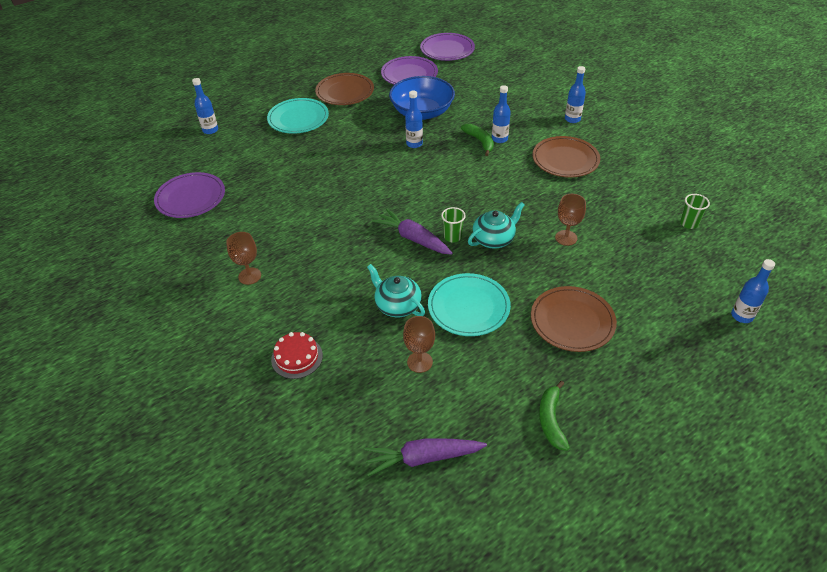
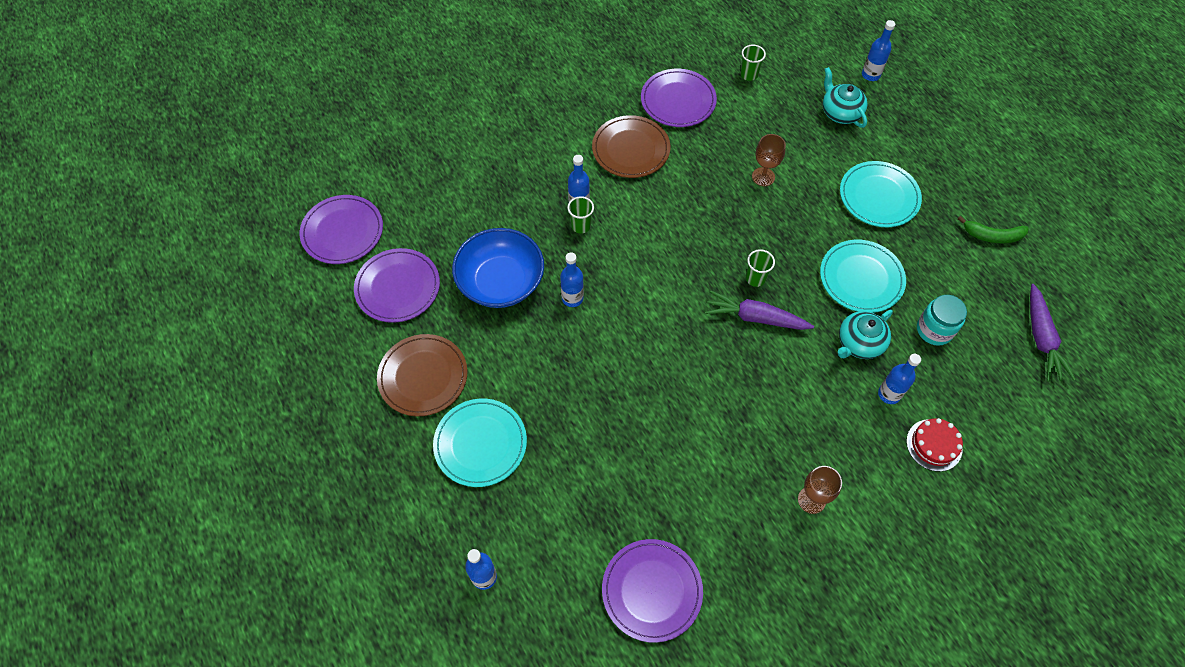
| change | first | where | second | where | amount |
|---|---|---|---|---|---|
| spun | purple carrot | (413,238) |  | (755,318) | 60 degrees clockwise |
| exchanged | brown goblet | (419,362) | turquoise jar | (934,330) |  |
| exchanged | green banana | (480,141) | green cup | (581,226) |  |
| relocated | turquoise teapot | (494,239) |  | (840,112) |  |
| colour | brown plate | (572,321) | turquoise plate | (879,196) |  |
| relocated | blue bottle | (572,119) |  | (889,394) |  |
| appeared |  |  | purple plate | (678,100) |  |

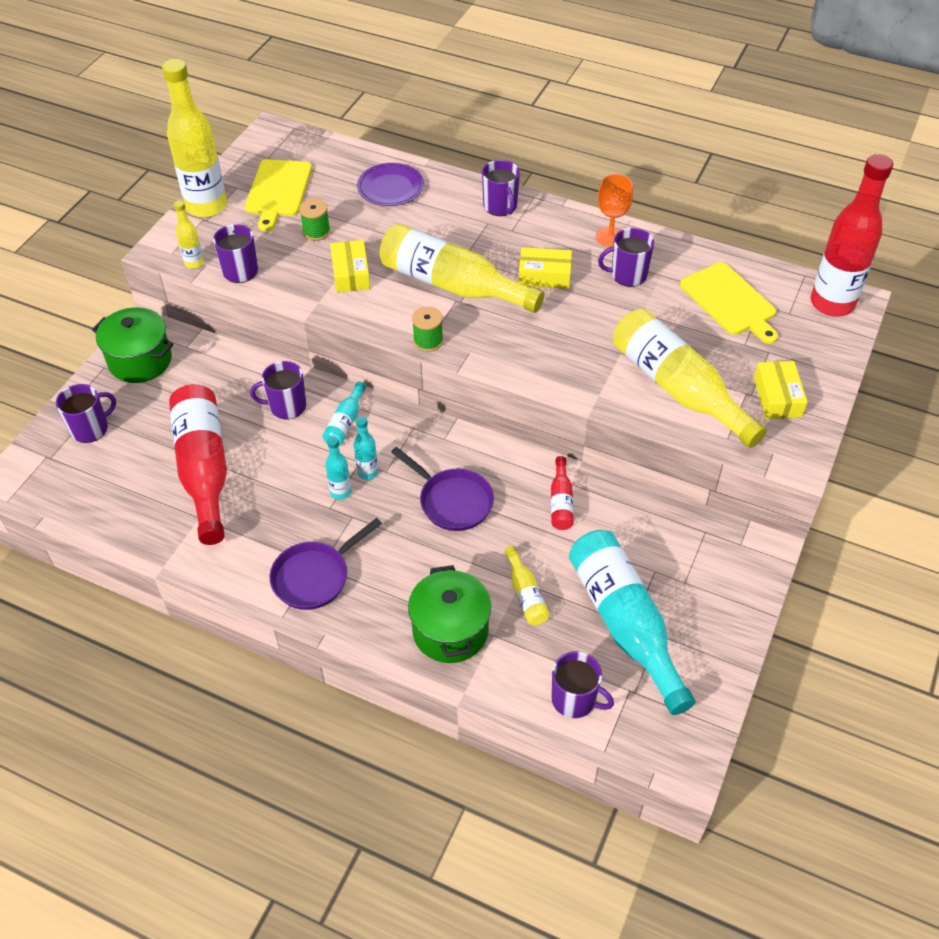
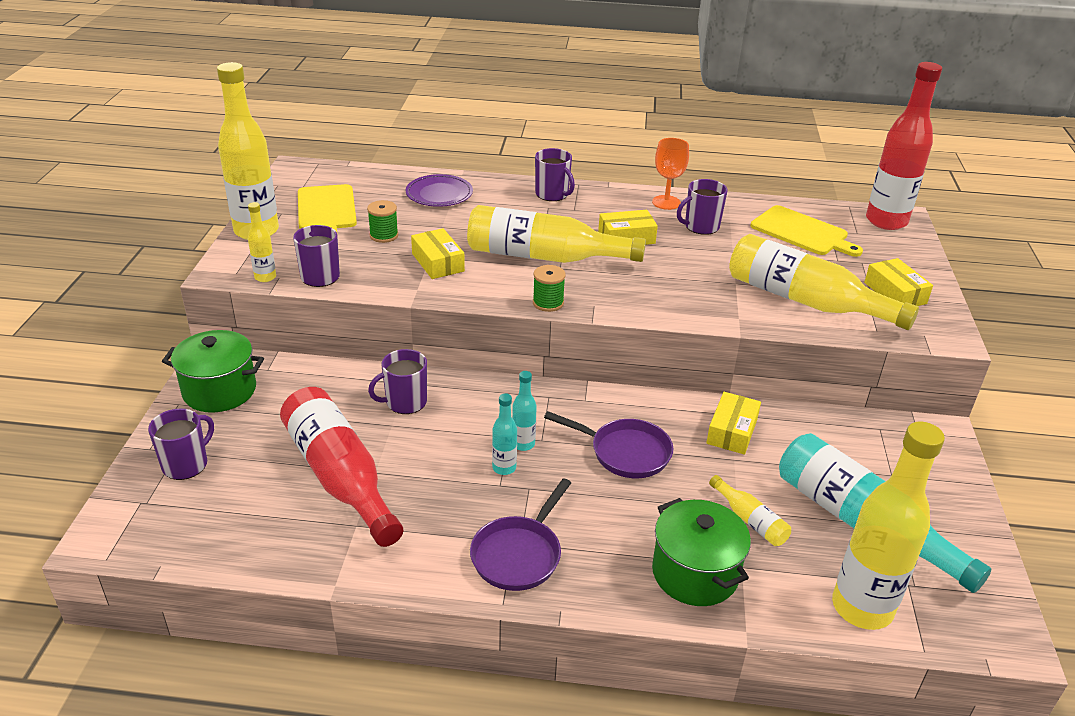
| change | first | where | second | where | amount |
|---|---|---|---|---|---|
| missing | turquoise bottle | (345,422) |  |  |  |
| exchanged | red bottle | (561,502) | yellow box | (732,431) |  |
| exchanged | purple mug | (574,699) | yellow bottle | (862,608) |  |

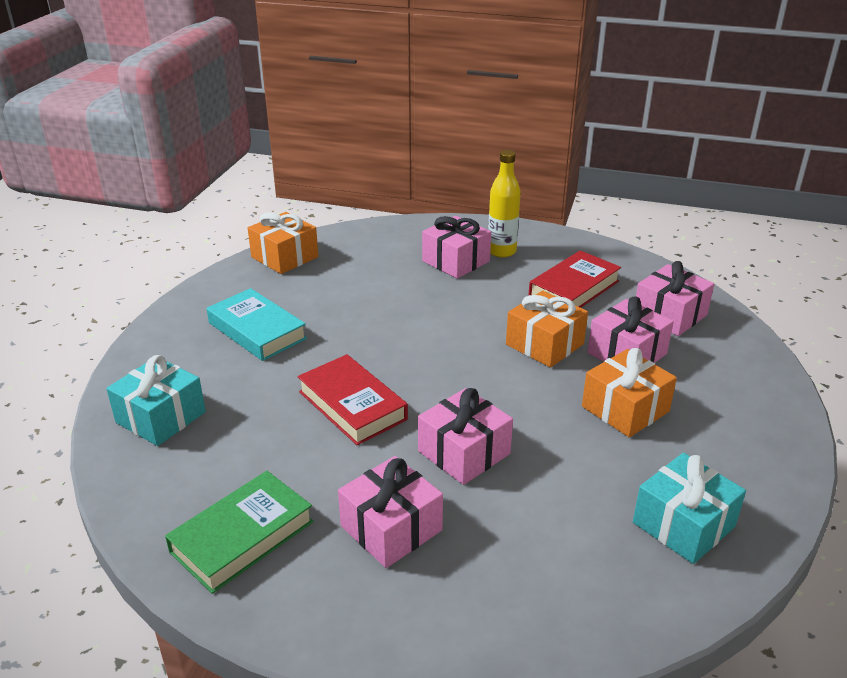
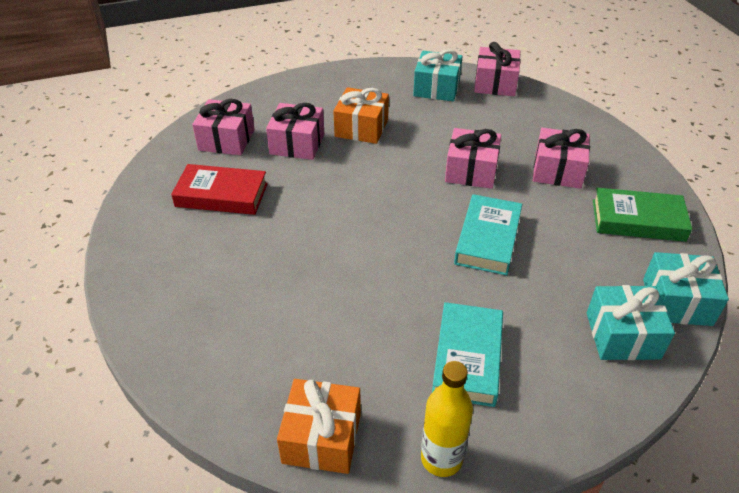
| change | first | where | second | where | amount |
|---|---|---|---|---|---|
| colour | red book | (352,405) | turquoise book | (487,239) |  |
| relocated | pink gift | (456,261) |  | (495,84) |  |
| relocated | yellow bottle | (501,251) |  | (441,458) |  |
| missing | orange gift | (544,344) |  |  |  |
| appeared |  |  | turquoise gift | (677,302) |  |

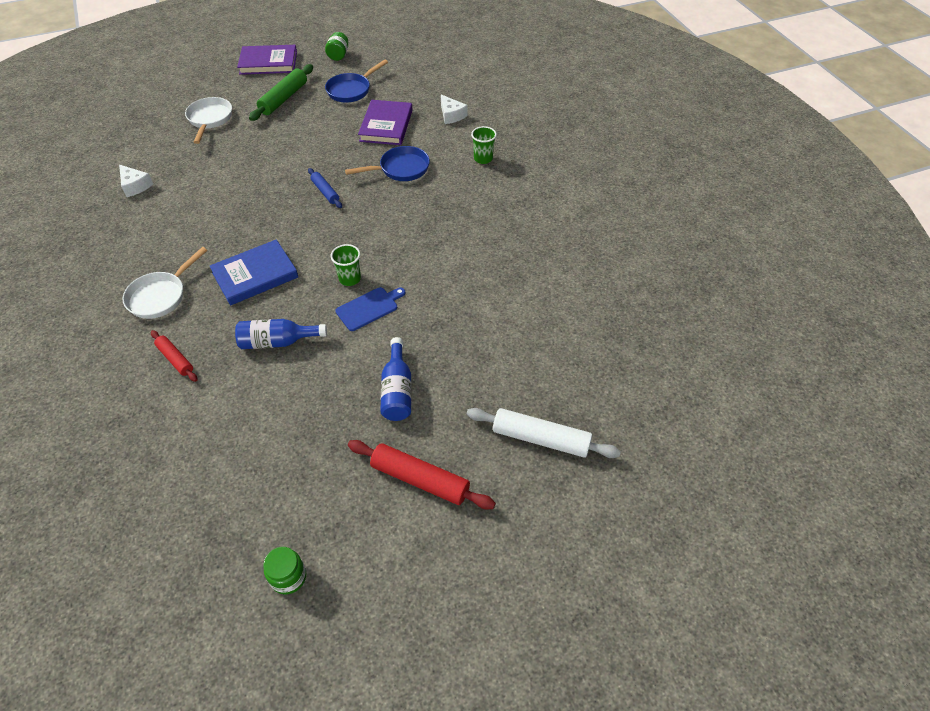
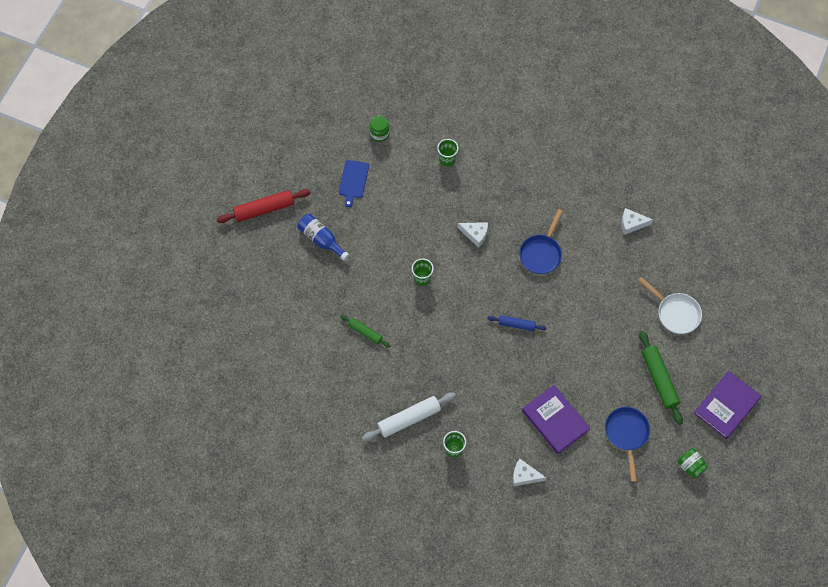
| change | first | where | second | where | amount |
|---|---|---|---|---|---|
| missing | white pan | (160,296) |  |  |  |
| exchanged | red rolling pin | (175,359) | green cup | (447,159) |  |
| exchanged | blue book | (255,275) | white cheese | (475,234) |  |
| missing | blue bottle | (277,342) |  |  |  |
| relocated | green jar | (288,577) |  | (379,133) |  |
| relocated | blue cutting board | (369,308) |  | (353,181) |  |
| relocated | blue pan | (400,169) |  | (541,253) |  |
| relocated | white rolling pin | (541,438) |  | (409,419) |  |
| appeared |  |  | green rolling pin | (365,332) |  |

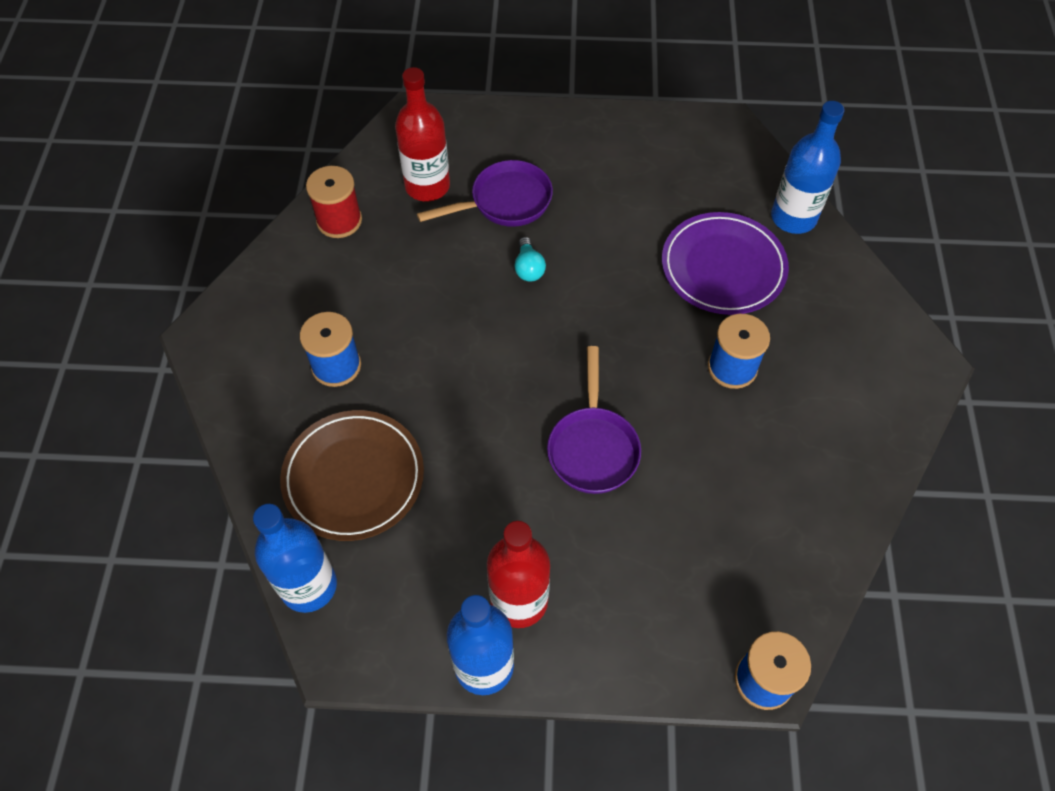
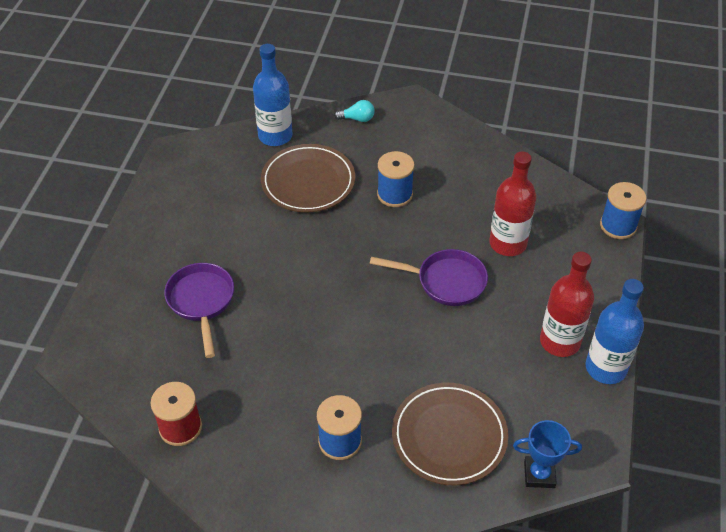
| change | first | where | second | where | amount |
|---|---|---|---|---|---|
| exchanged | blue bottle | (309,586) | blue trophy | (539,474) |  |
| relocated | red bottle | (427,186) |  | (508,243) |  |
| relocated | turquoise light bulb | (528,268) |  | (357,119) |  |
| colour | purple plate | (723,267) | brown plate | (308,182) |  |

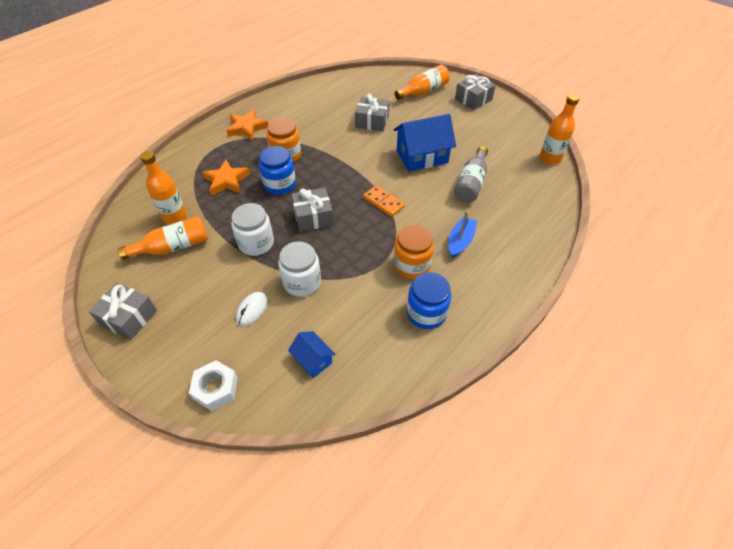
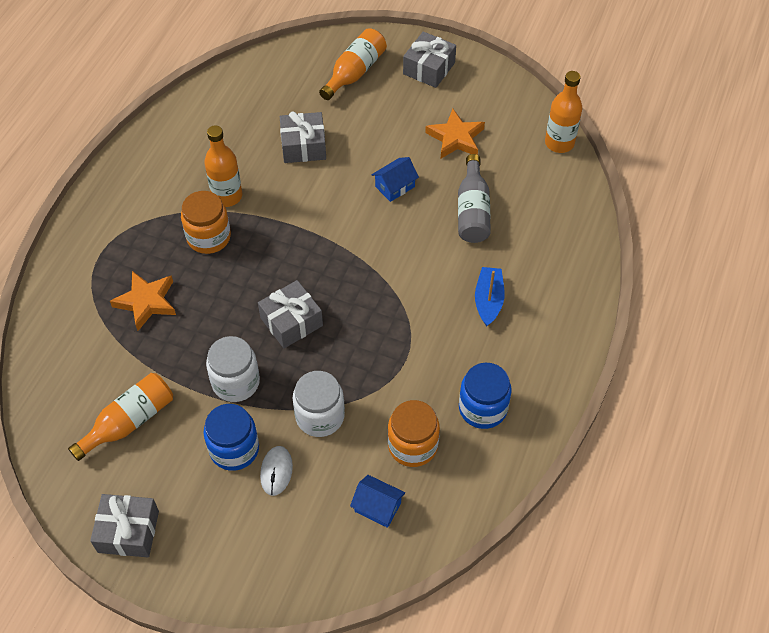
| change | first | where | second | where | amount |
|---|---|---|---|---|---|
| relocated | orange bottle | (174,216) |  | (227,196) |  |
| missing | white nut | (216,388) |  |  |  |
| relocated | orange star | (247,128) |  | (456,138) |  |
| relocated | blue jar | (280,184) |  | (234,449) |  |
| missing | orange domino | (383,202) |  |  |  |
| relocated | orange jar | (411,265) |  | (412,445) |  |
| size | blue house | (422,157) |  | (395,186) | x0.52 |

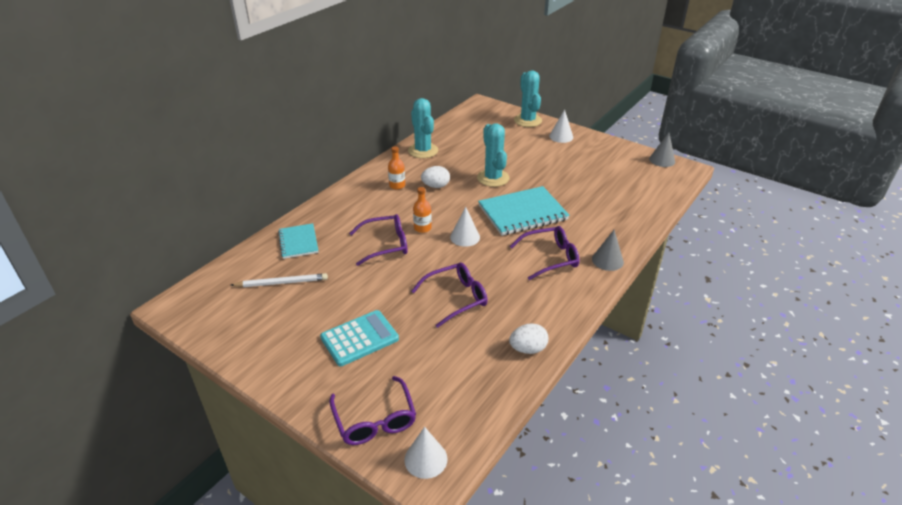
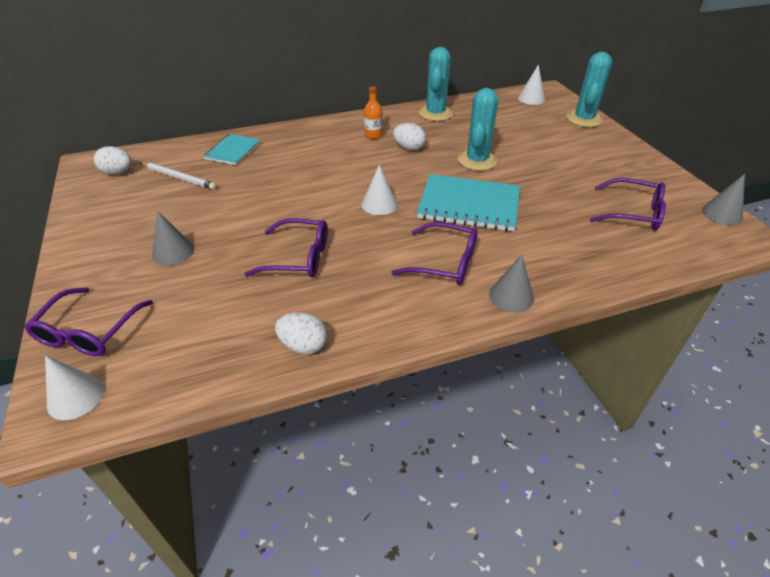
| change | first | where | second | where | amount |
|---|---|---|---|---|---|
| exchanged | turquoise calculator | (359,338) | grey cone | (173,252) |  |
| relocated | purple glasses | (386,245) |  | (633,213) |  |
| missing | orange bottle | (422,228) |  |  |  |
| relocated | white cone | (561,136) |  | (531,98) |  |
| appeared |  |  | white egg | (117,172) |  |

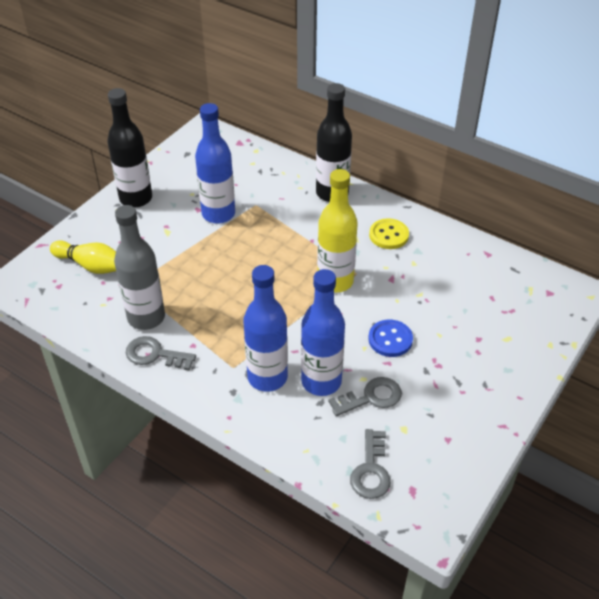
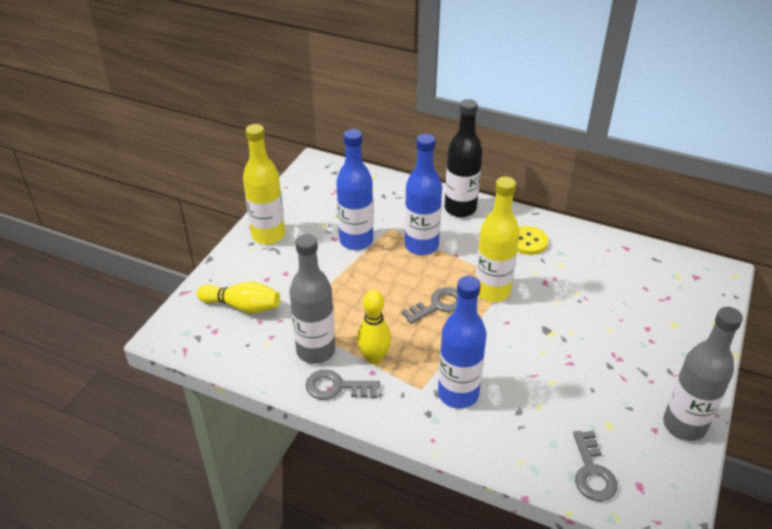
| change | first | where | second | where | amount |
|---|---|---|---|---|---|
| colour | black bottle | (136,198) | yellow bottle | (268,235) |  |
| relocated | blue bottle | (321,381) |  | (421,246) |  |
| relocated | grey key | (371,397) |  | (438,305) |  |
| missing | blue button | (390,339) |  |  |  |
| appeared |  |  | yellow bowling pin | (374,358) |  |
| appeared |  |  | grey bottle | (684,425) |  |

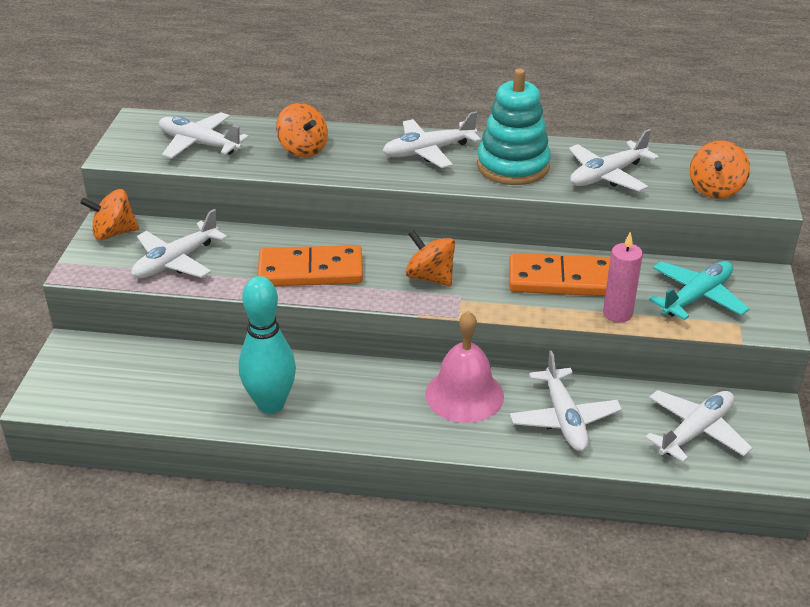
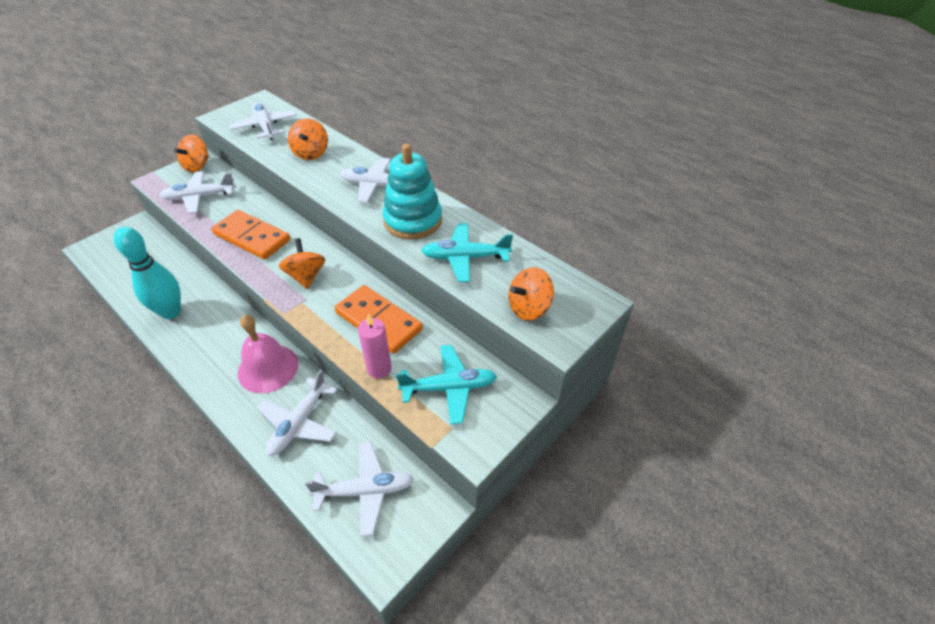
| change | first | where | second | where | amount |
|---|---|---|---|---|---|
| spun | orange spinning top | (114,233) |  | (197,166) | 90 degrees counterclockwise |
| colour | white plane | (607,176) | turquoise plane | (465,258) |  |

